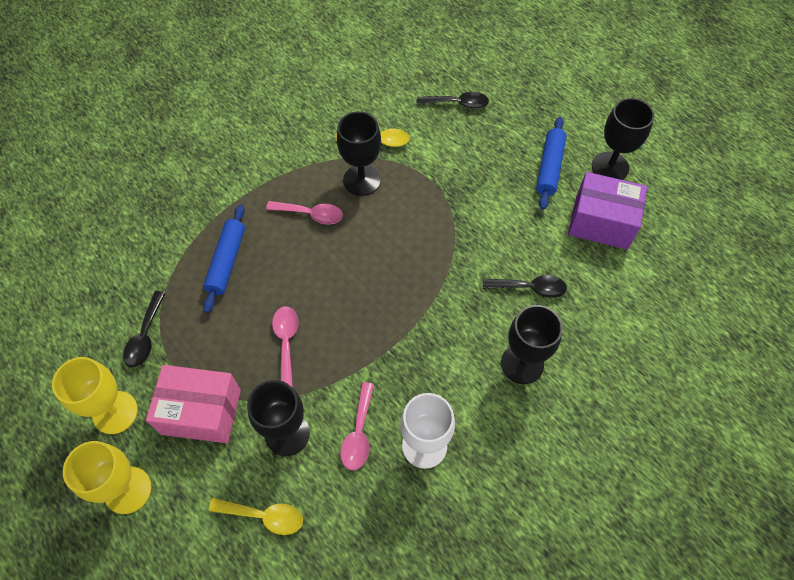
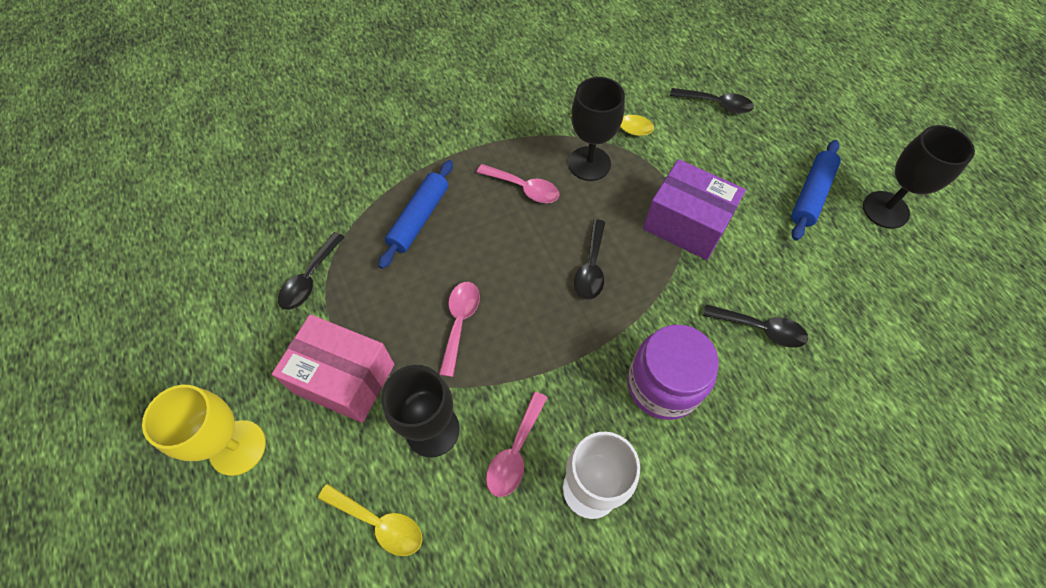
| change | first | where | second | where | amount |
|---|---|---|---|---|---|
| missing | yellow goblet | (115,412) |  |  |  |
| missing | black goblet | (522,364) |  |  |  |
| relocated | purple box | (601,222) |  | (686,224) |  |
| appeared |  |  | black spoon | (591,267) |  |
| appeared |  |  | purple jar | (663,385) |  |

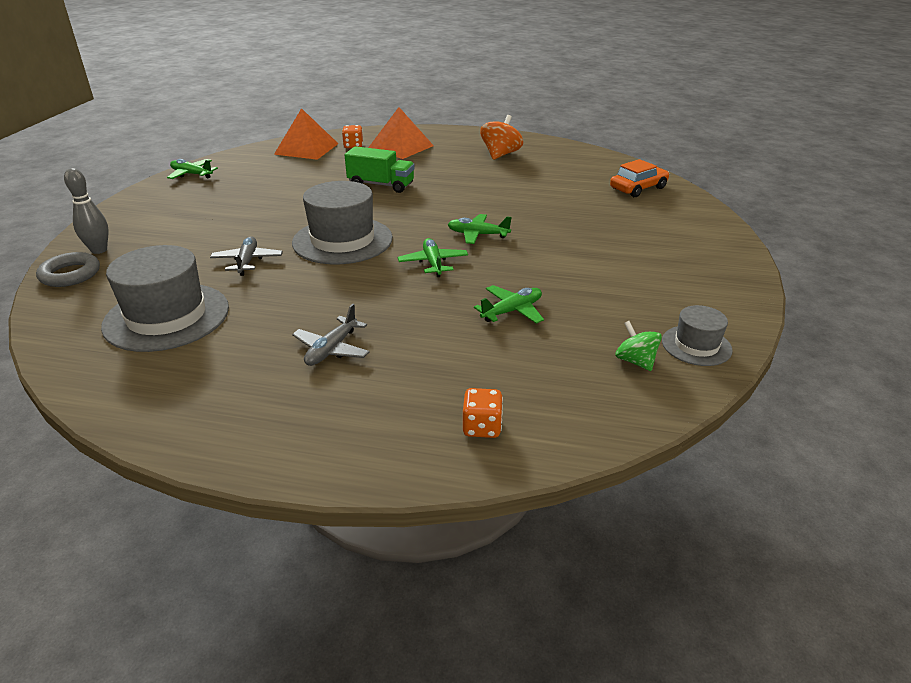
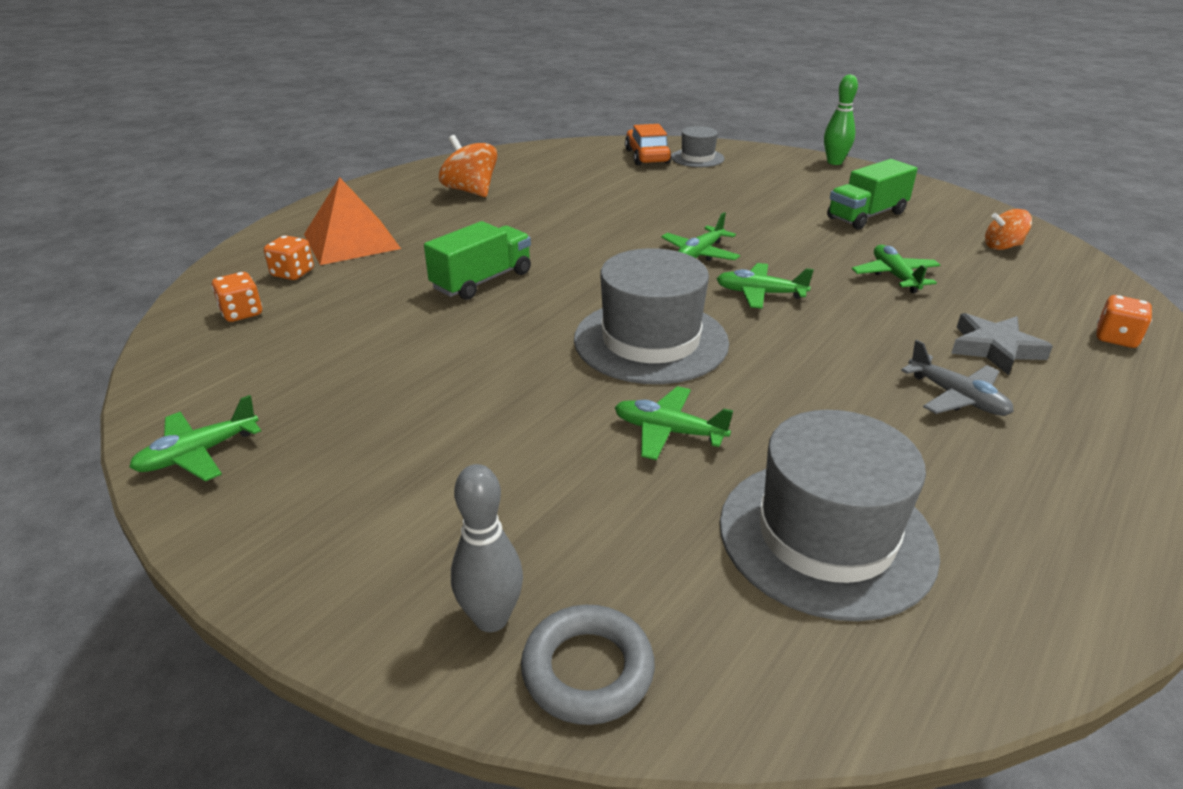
| change | first | where | second | where | amount |
|---|---|---|---|---|---|
| colour | grey plane | (247,261) | green plane | (668,431) |  |
| exchanged | orange pyramid | (306,148) | orange dice | (242,313) |  |
| colour | green spinning top | (635,361) | orange spinning top | (1002,246) |  |
| relocated | grey hat | (696,345) |  | (697,158) |  |
| appeared |  |  | green bowling pin | (834,162) |  |
| appeared |  |  | green truck | (867,215) |  |
| appeared |  |  | grey star | (994,348) |  |

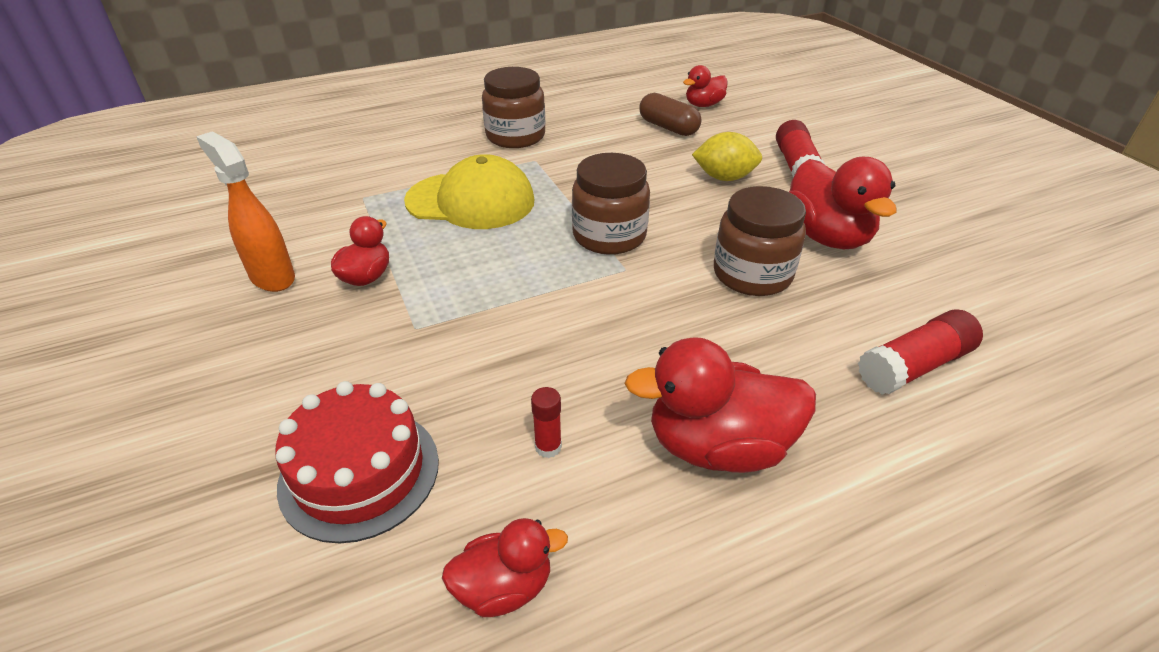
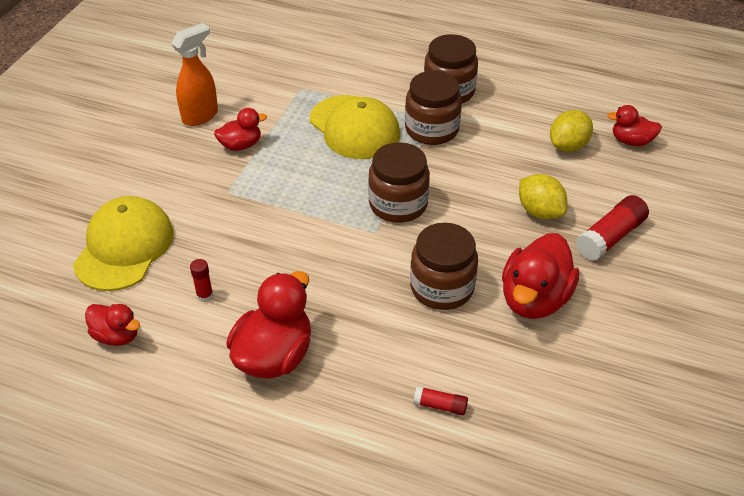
| change | first | where | second | where | amount |
|---|---|---|---|---|---|
| spun | orange spray bottle | (272,277) |  | (201,116) | 45 degrees clockwise |
| exchanged | red cake | (359,472) | yellow cap | (124,247) |  |
| spun | red duck | (717,446) |  | (274,356) | 75 degrees clockwise |
| exchanged | brown capsule | (668,127) | yellow lemon | (568,146) |  |
| size | red glue stick | (914,366) |  | (440,406) | x0.54 |
| appeared |  |  | brown jar | (431,129) |  |

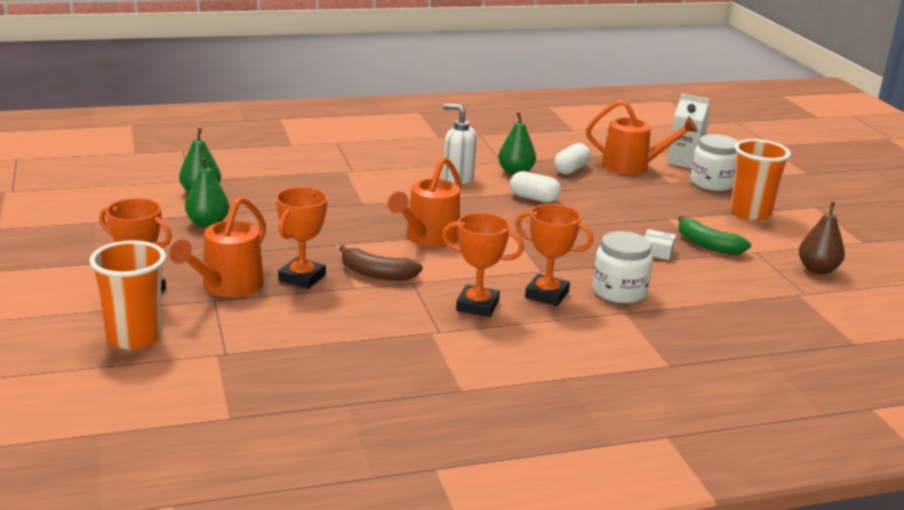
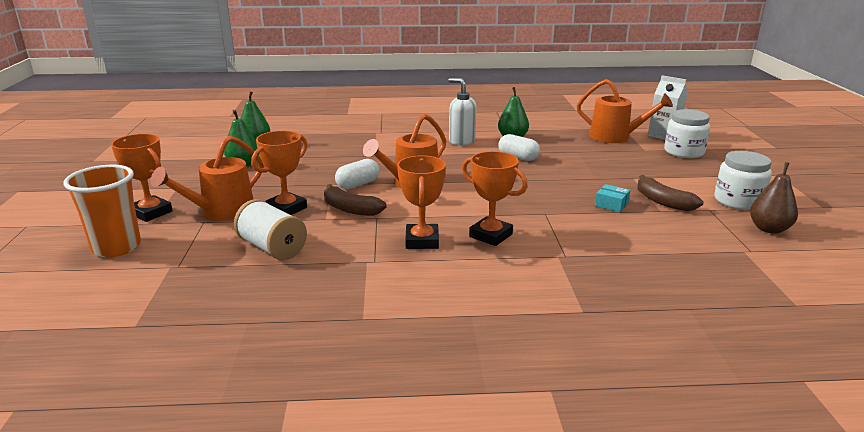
| change | first | where | second | where | amount |
|---|---|---|---|---|---|
| spun | orange trophy | (477,306) |  | (422,241) | 60 degrees clockwise |
| relocated | white capsule | (571,169) |  | (358,184) |  |
| relocated | white jar | (619,291) |  | (738,201) |  |
| colour | white box | (657,251) | turquoise box | (611,204) |  |
| colour | green banana | (708,245) | brown banana | (663,201) |  |
| missing | orange cup | (750,213) |  |  |  |
| appeared |  |  | white spool | (272,248) |  |

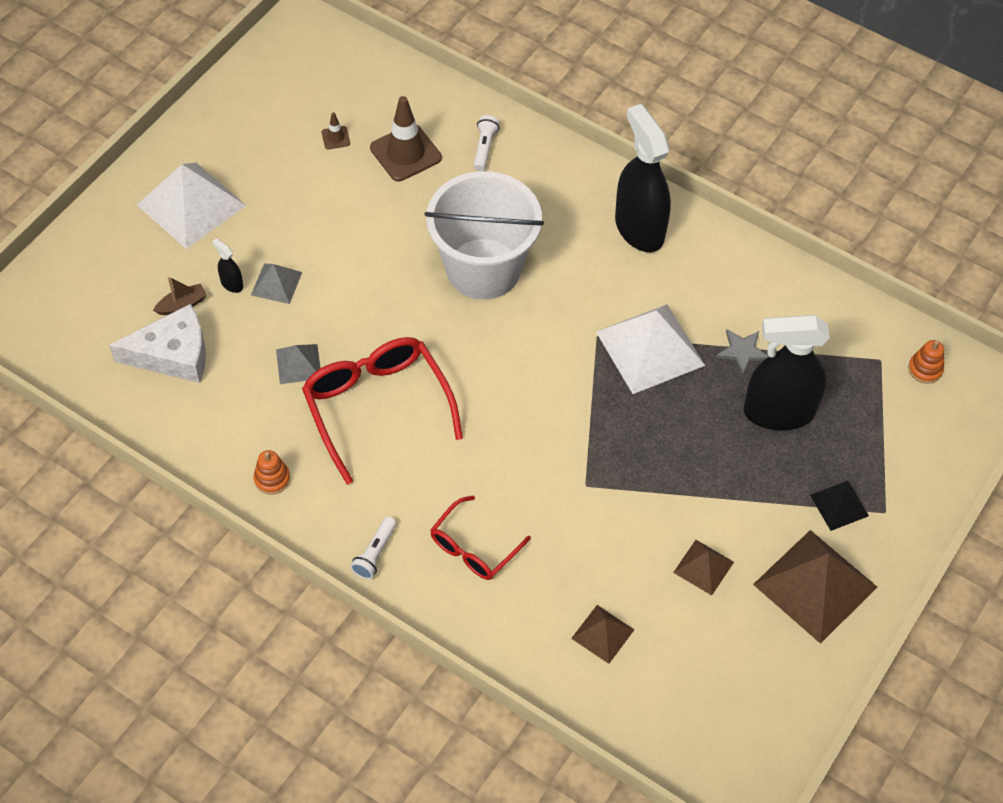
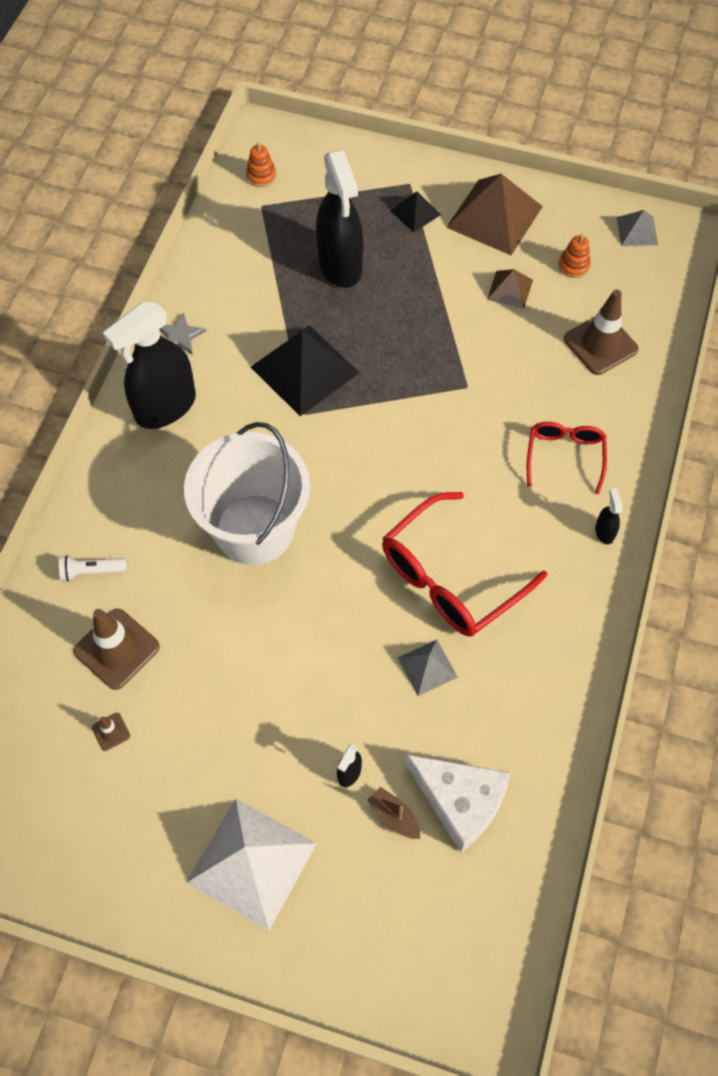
| change | first | where | second | where | amount |
|---|---|---|---|---|---|
| spun | white cheese | (173,354) |  | (460,800) | 150 degrees clockwise |
| relocated | grey pyramid | (276,283) |  | (637,231) |  |
| relocated | orange stacking toy | (272,479) |  | (573,266) |  |
| exchanged | white flashlight | (375,553) | black spray bottle | (604,532) |  |
| spun | red glasses | (473,548) |  | (564,456) | 105 degrees counterclockwise |
| exchanged | brown pyramid | (602,634) | brown traffic cone | (600,344) |  |
| colour | white pyramid | (650,348) | black pyramid | (304,369) |  |
| relocated | grey star | (742,351) |  | (180,336) |  |

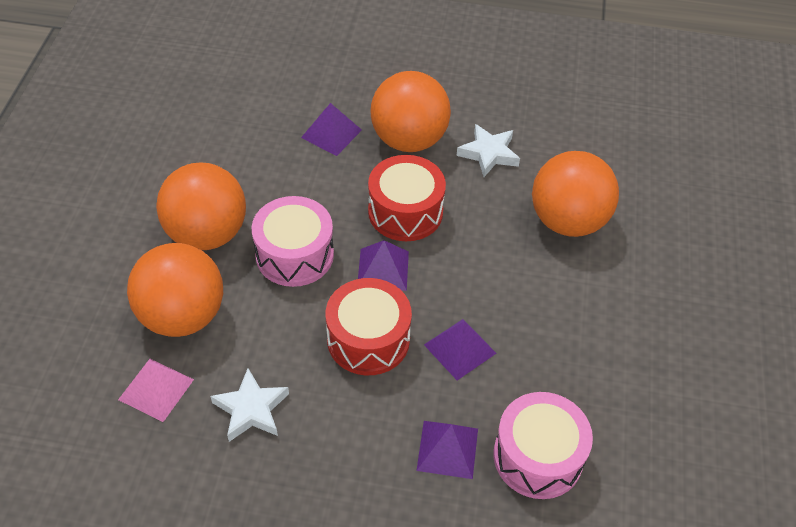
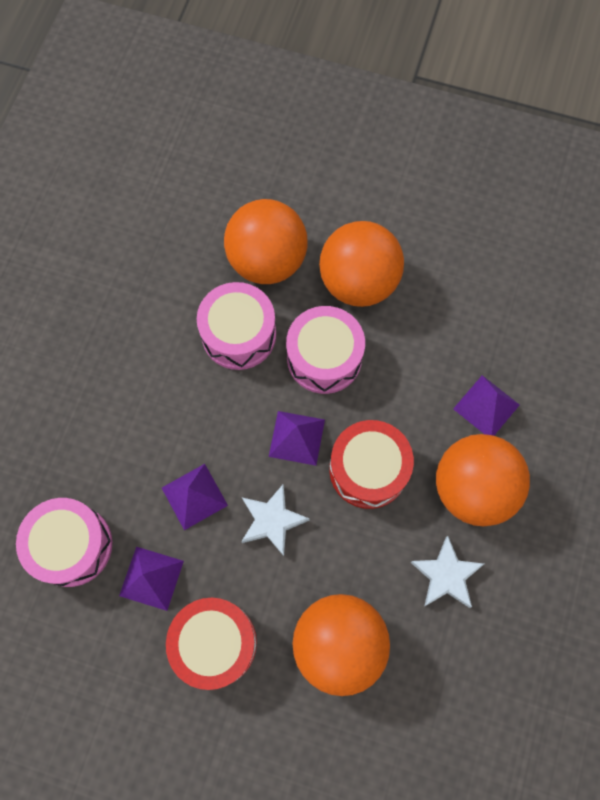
| change | first | where | second | where | amount |
|---|---|---|---|---|---|
| missing | pink pyramid | (156,389) |  |  |  |
| relocated | white star | (251,409) |  | (272,520) |  |
| relocated | red drum | (368,339) |  | (215,643) |  |
| relocated | purple pyramid | (447,449) |  | (151,578) |  |
| appeared |  |  | pink drum | (239,334) |  |

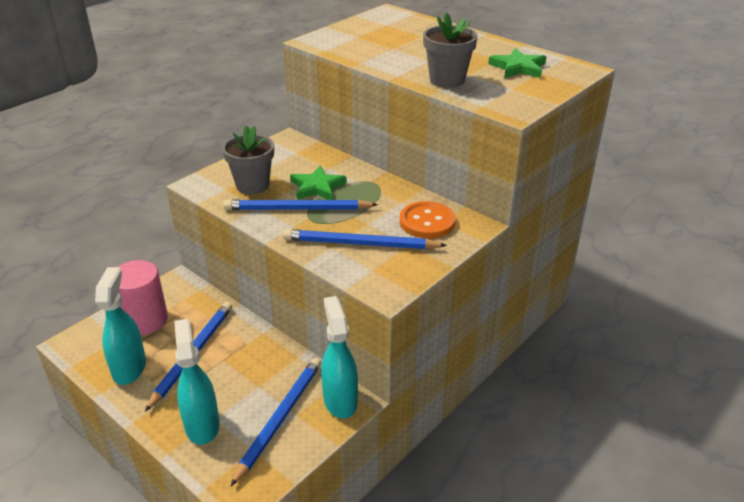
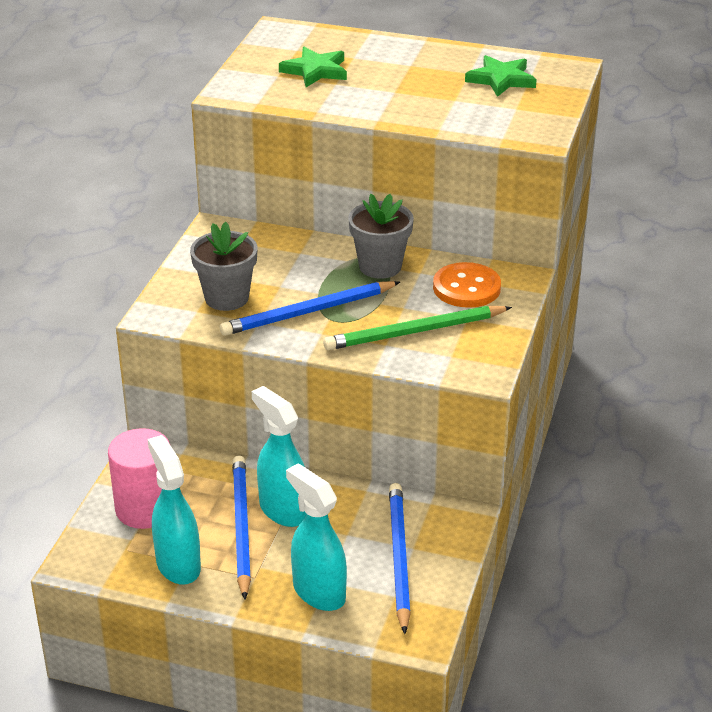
| change | first | where | second | where | amount |
|---|---|---|---|---|---|
| colour | blue pencil | (360,244) | green pencil | (415,332) |  |
| relocated | green star | (317,187) |  | (315,71) |  |
| relocated | turquoise spray bottle | (340,400) |  | (283,510) |  |
| relocated | grey flower pot | (447,80) |  | (380,266) |  |

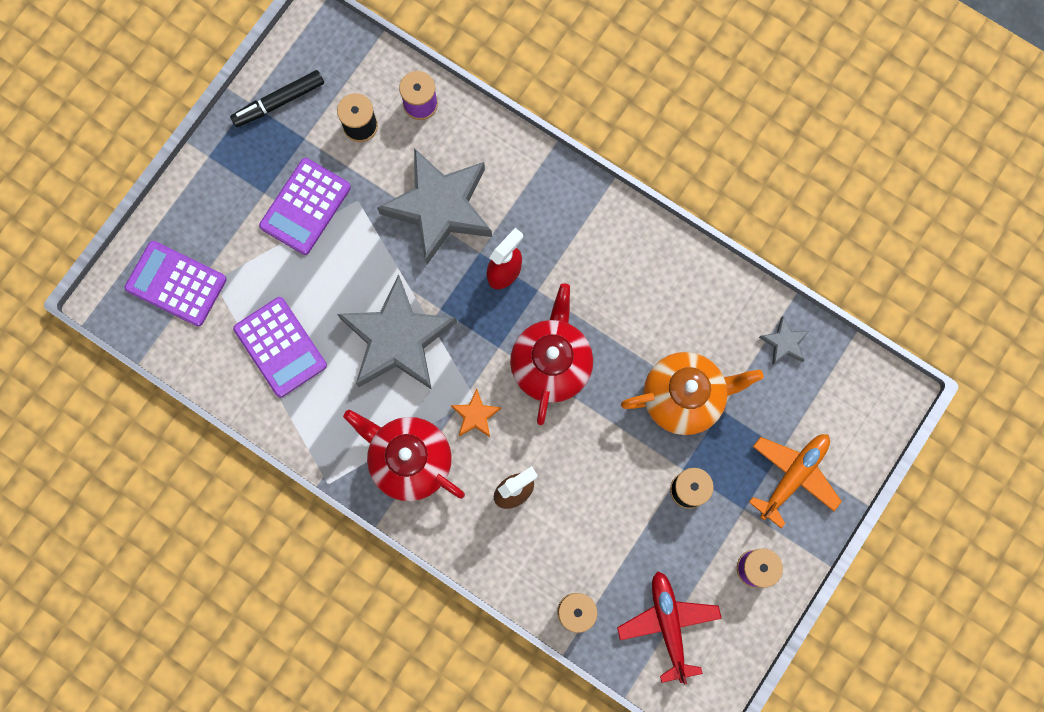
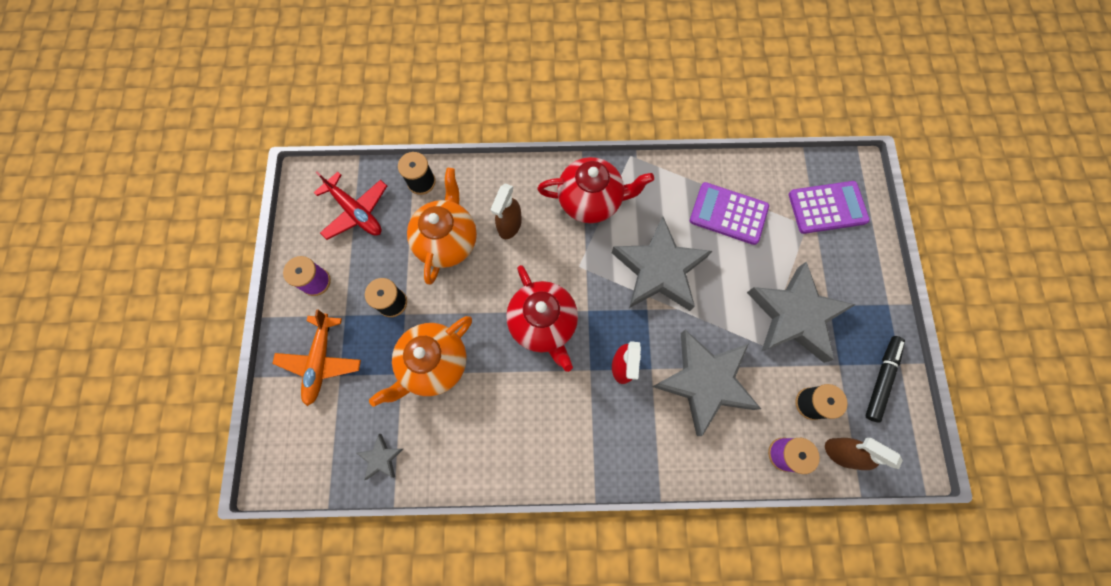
| change | first | where | second | where | amount |
|---|---|---|---|---|---|
| exchanged | purple calculator | (305,207) | grey star | (794,316) |  |
| missing | orange star | (475,415) |  |  |  |
| appeared |  |  | orange teapot | (447,241) |  |
| appeared |  |  | brown spray bottle | (840,452) |  |

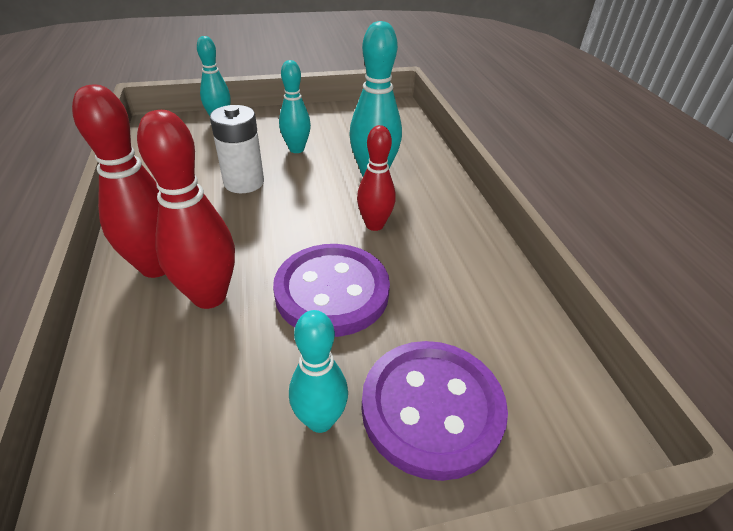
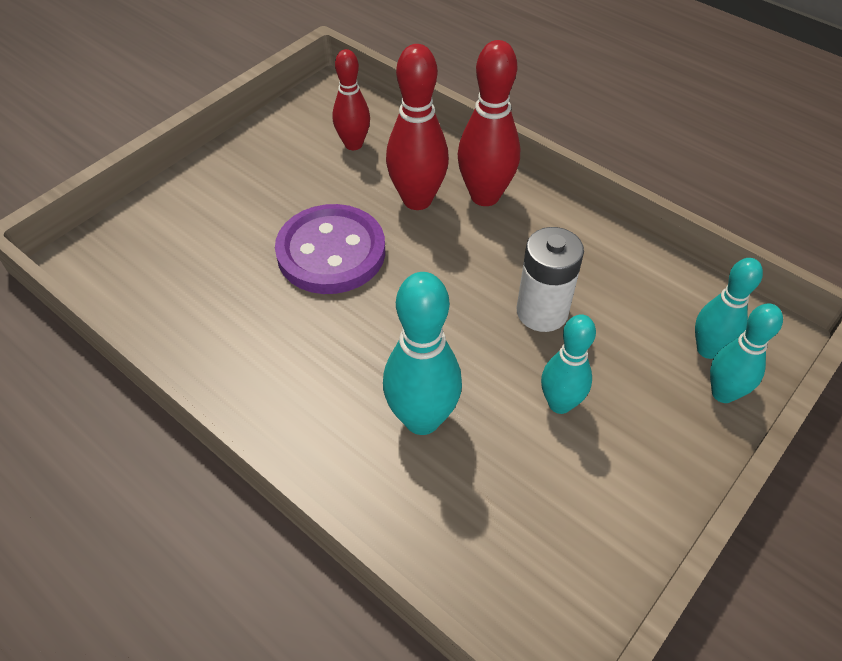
| change | first | where | second | where | amount |
|---|---|---|---|---|---|
| relocated | turquoise bowling pin | (320,420) |  | (708,349) |  |
| relocated | red bowling pin | (374,225) |  | (353,144) |  |
| missing | purple button | (431,409) |  |  |  |

